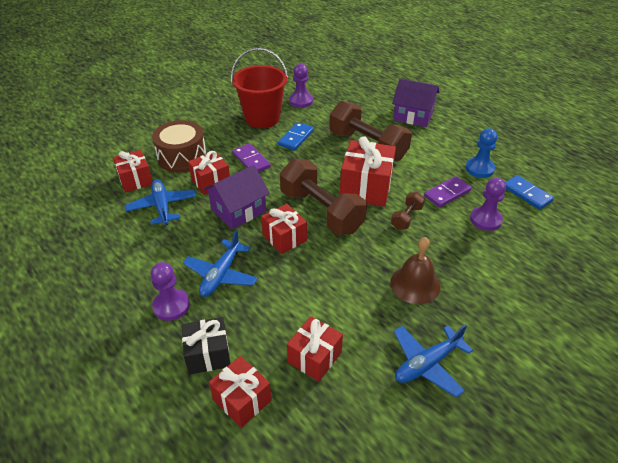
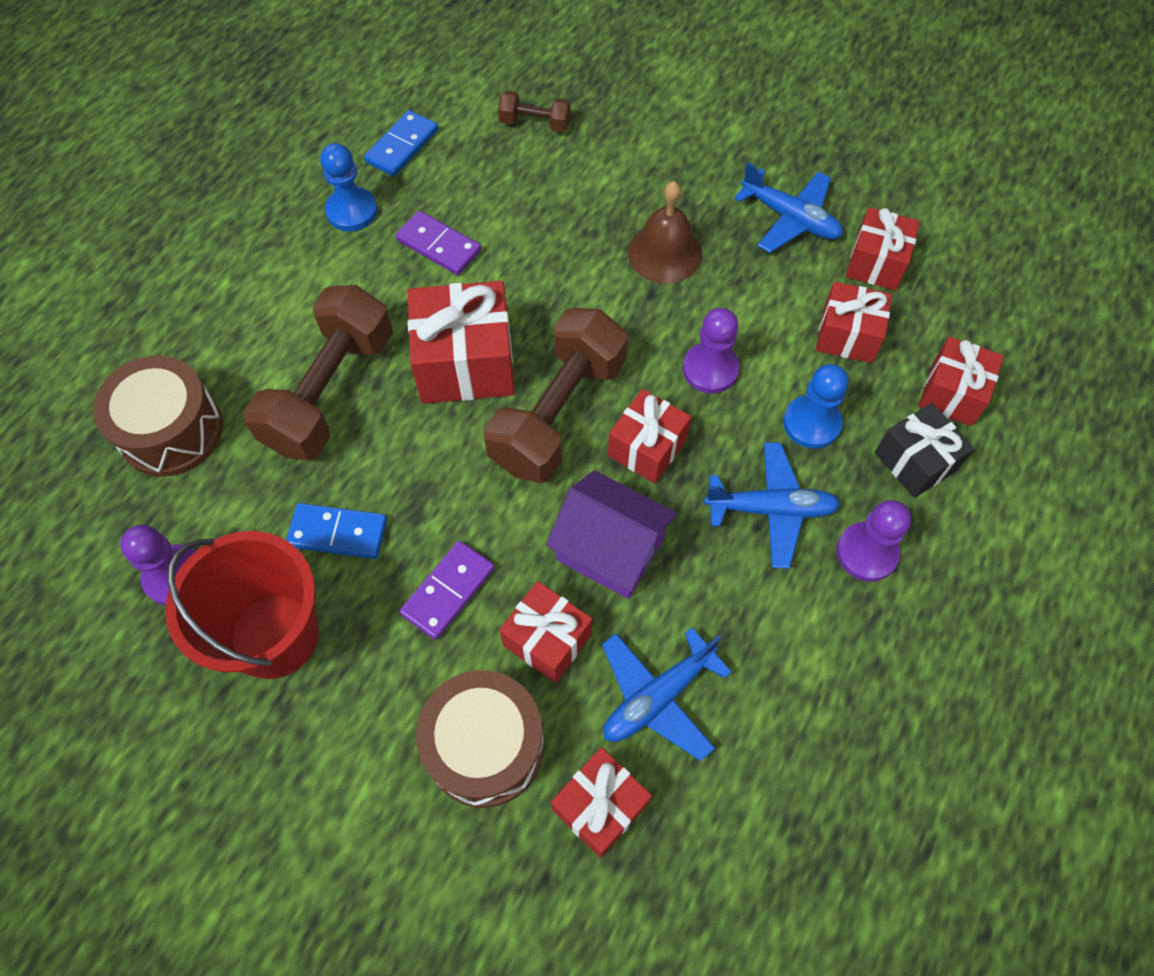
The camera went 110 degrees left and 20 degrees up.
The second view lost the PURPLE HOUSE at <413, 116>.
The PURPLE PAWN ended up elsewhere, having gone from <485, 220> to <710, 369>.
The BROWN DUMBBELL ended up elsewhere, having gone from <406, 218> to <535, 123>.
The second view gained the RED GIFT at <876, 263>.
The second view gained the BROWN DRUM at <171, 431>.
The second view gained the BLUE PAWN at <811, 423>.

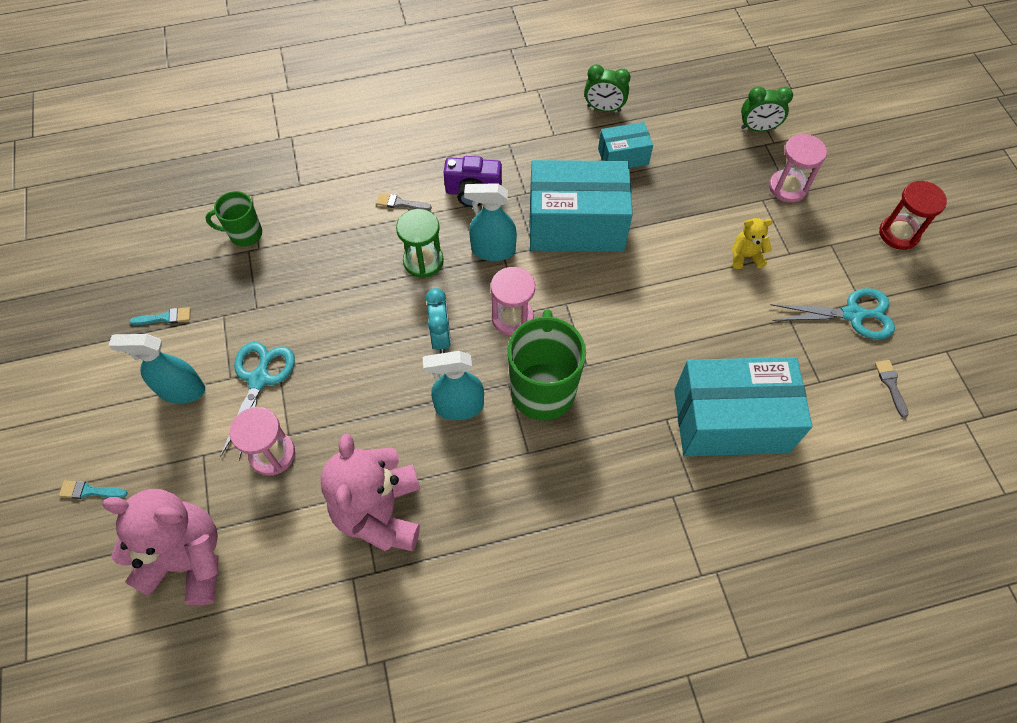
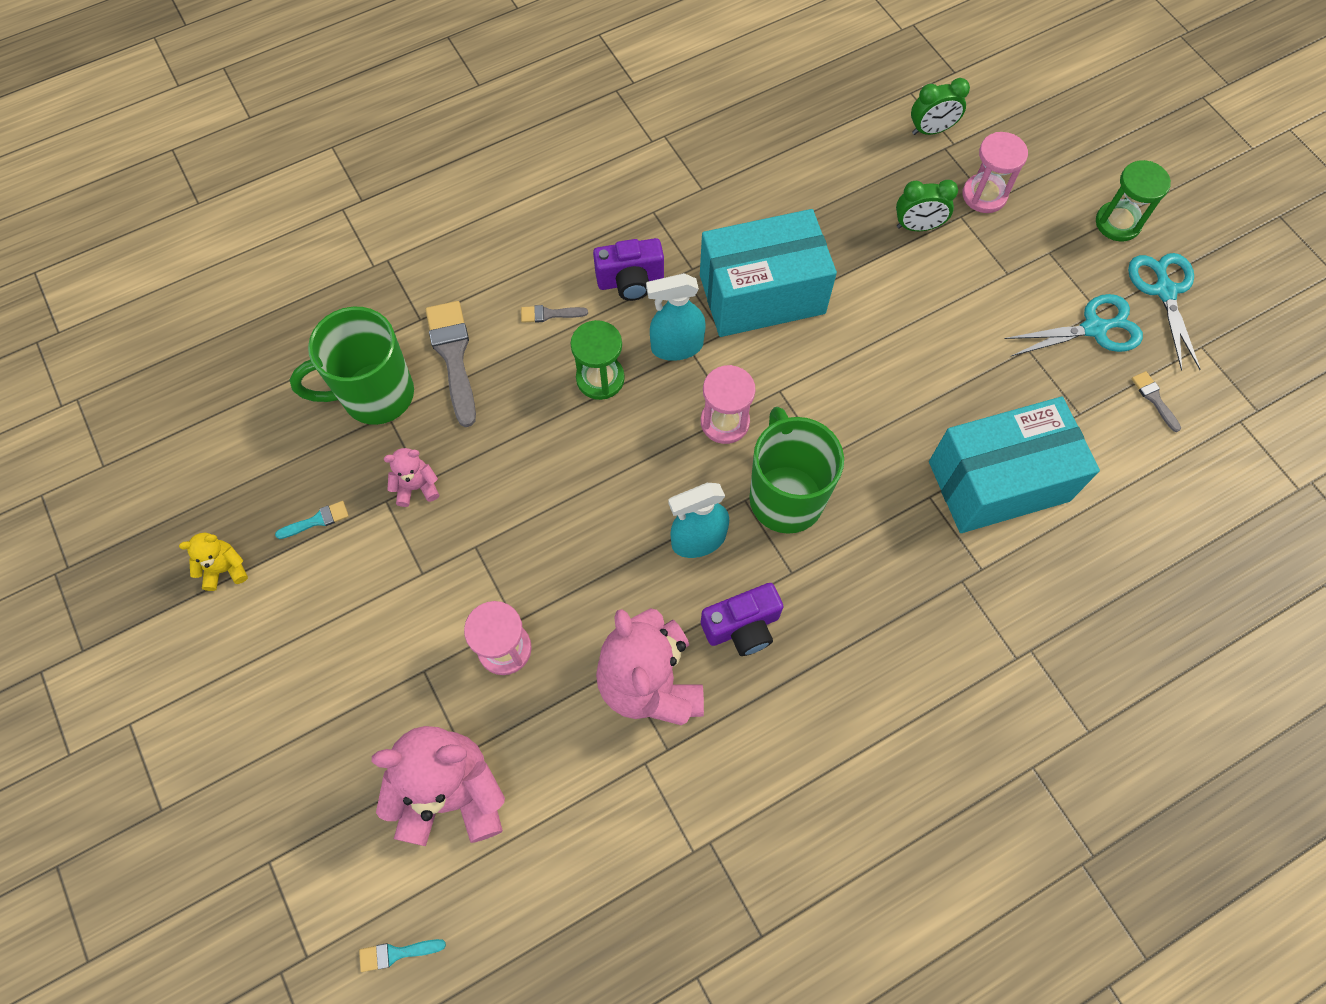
The camera went 15 degrees left and 5 degrees up.
The GREEN CLOCK ended up elsewhere, having gone from <604, 108> to <917, 226>.
The second view lost the TURQUOISE BOX at <623, 157>.
What was the RED HOURGLASS at <898, 234> turned into the GREEN HOURGLASS at <1117, 223>.
The size of the GREEN MUG at <244, 234> changed by a factor of 1.79.
The YELLOW TEDDY BEAR ended up elsewhere, having gone from <745, 256> to <225, 569>.
The second view lost the TURQUOISE CLOCK at <441, 337>.
The second view lost the TURQUOISE SPRAY BOTTLE at <181, 390>.
The TURQUOISE SCISSORS ended up elsewhere, having gone from <259, 379> to <1164, 291>.
The TURQUOISE BRUSH ended up elsewhere, having gone from <89, 491> to <396, 953>.
The second view gained the GREY BRUSH at <453, 356>.
The second view gained the PINK TEDDY BEAR at <416, 487>.
The second view gained the PURPLE CAMERA at <742, 627>.

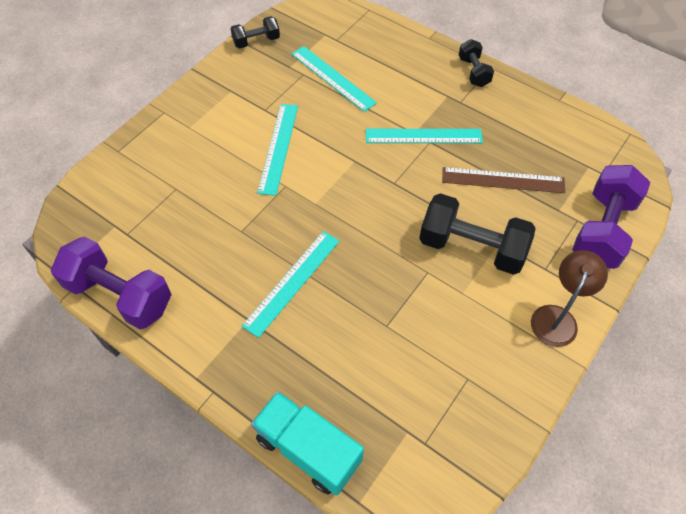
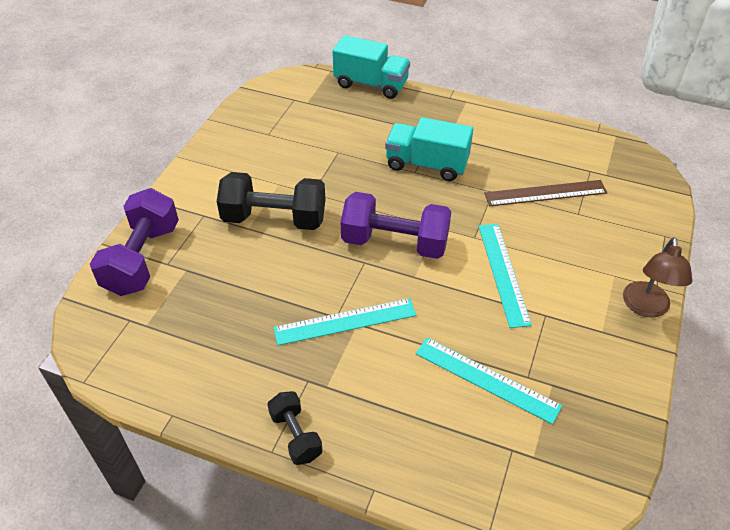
The camera went 165 degrees right and 10 degrees down.
The second view lost the BLACK DUMBBELL at <256, 41>.
The BROWN RULER ended up elsewhere, having gone from <503, 180> to <545, 193>.
Where the TURQUOISE RULER stood at <292, 282>, the TURQUOISE TRUCK came to stand at <426, 164>.
The PURPLE DUMBBELL ended up elsewhere, having gone from <120, 295> to <395, 242>.
The BROWN LAMP ended up elsewhere, having gone from <557, 317> to <646, 307>.

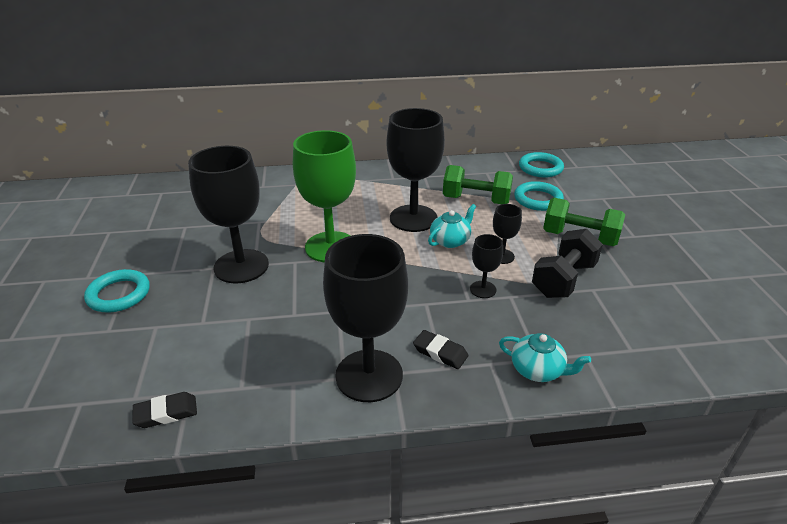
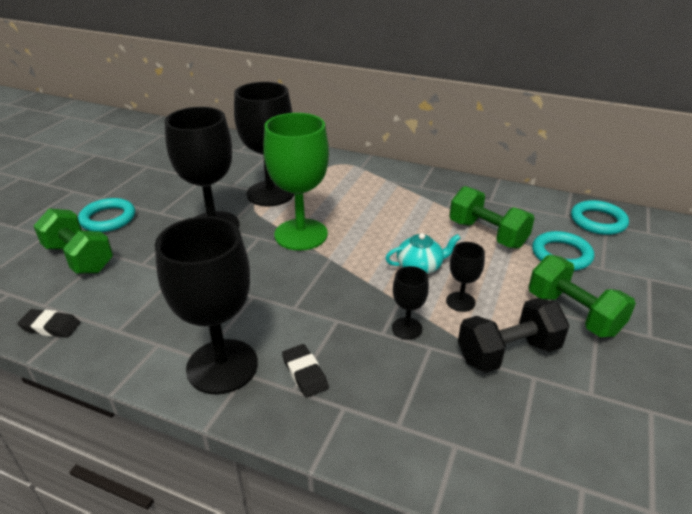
The camera went 30 degrees right and 0 degrees up.
The BLACK GOBLET ended up elsewhere, having gone from <413, 218> to <270, 193>.
The second view lost the TURQUOISE TEAPOT at <538, 370>.
The second view gained the GREEN DUMBBELL at <79, 258>.

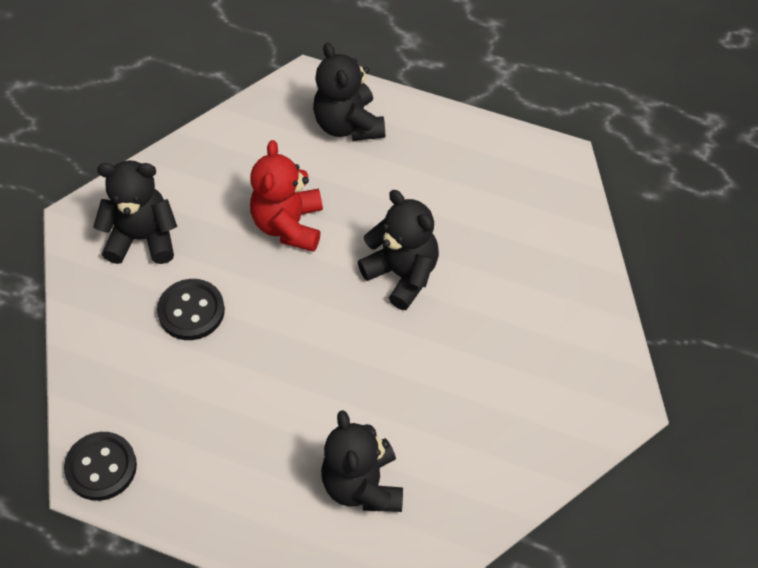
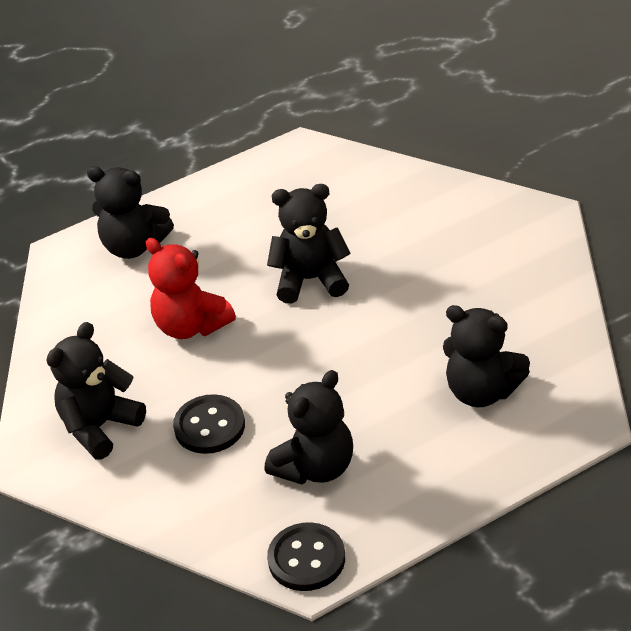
The camera went 50 degrees left and 15 degrees down.
The second view gained the BLACK TEDDY BEAR at <315, 467>.

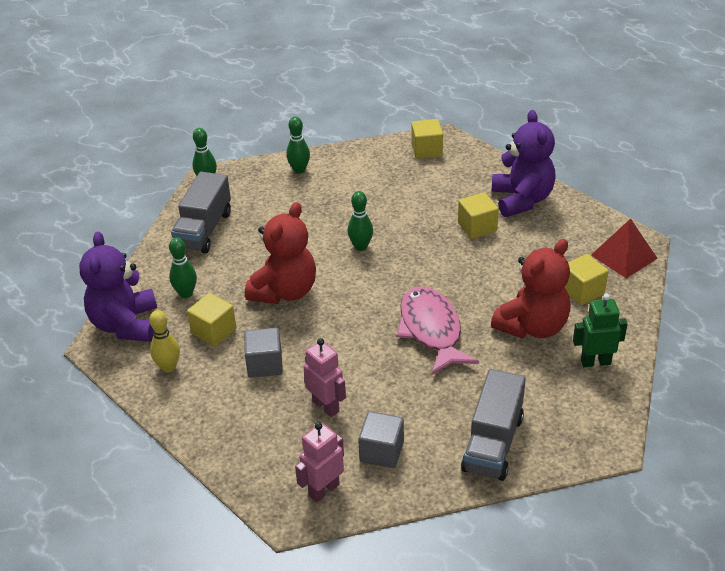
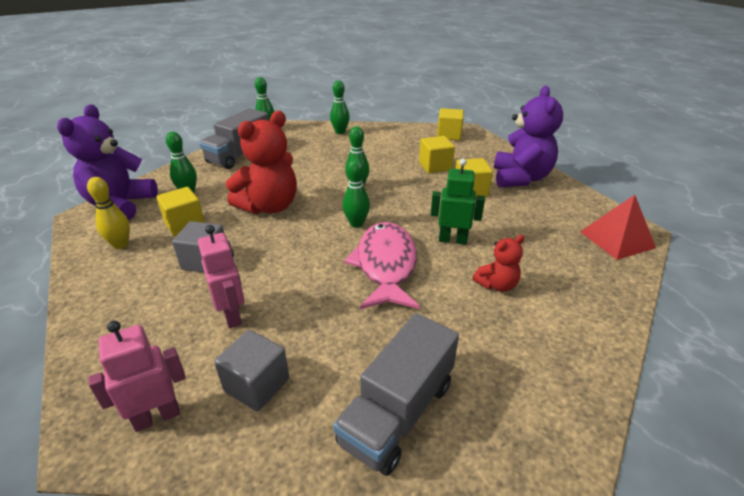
The camera went 15 degrees right and 5 degrees down.
The size of the RED TEDDY BEAR at <532, 326> changed by a factor of 0.51.
The YELLOW CUBE ended up elsewhere, having gone from <582, 291> to <435, 166>.
The GREEN ROBOT ended up elsewhere, having gone from <595, 362> to <452, 240>.
The second view gained the GREEN BOWLING PIN at <356, 224>.

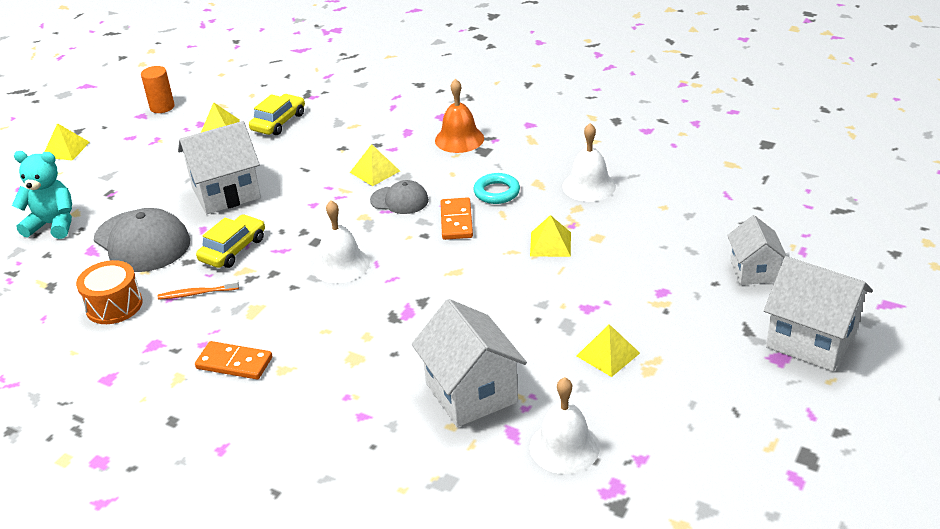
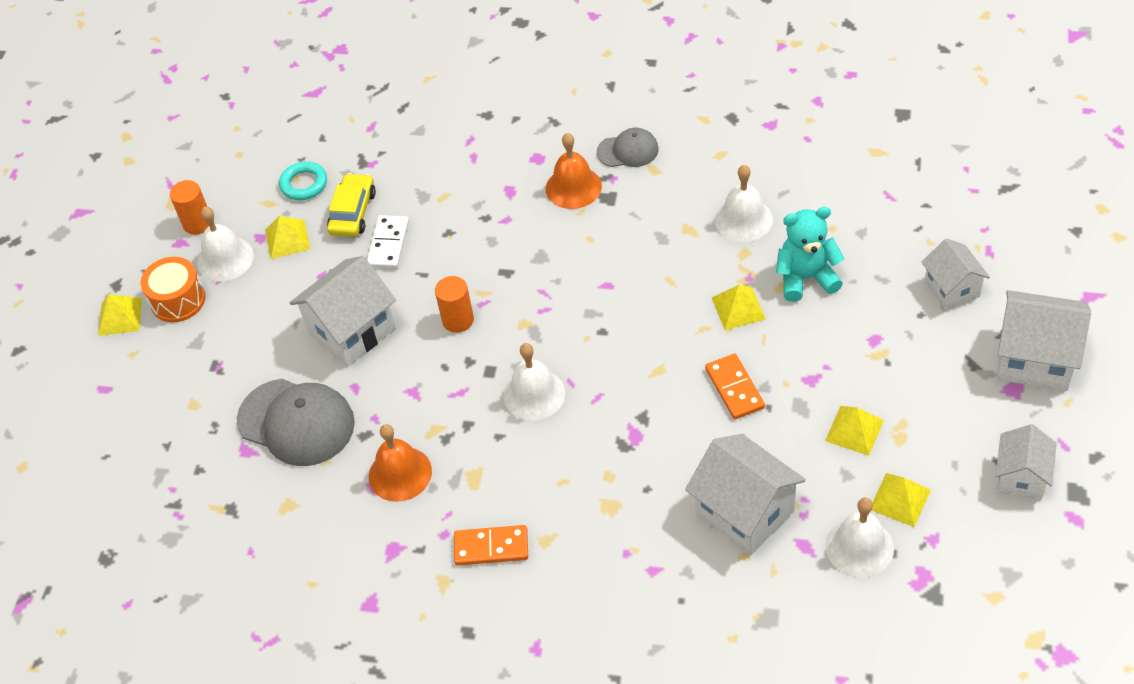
The camera went 15 degrees left and 15 degrees up.
The YELLOW PYRAMID ended up elsewhere, having gone from <374, 171> to <900, 499>.
The TURQUOISE TEDDY BEAR ended up elsewhere, having gone from <53, 225> to <806, 278>.
The TURQUOISE RING ended up elsewhere, having gone from <496, 192> to <304, 184>.
The GREY CAP ended up elsewhere, having gone from <399, 200> to <628, 151>.
The ORANGE DOMINO ended up elsewhere, having gone from <456, 221> to <734, 388>.
The second view lost the YELLOW CAR at <233, 249>.
The ORANGE DRUM ended up elsewhere, having gone from <114, 305> to <178, 300>.
Where the ORANGE TOOTHBRUSH stood at <196, 293>, the ORANGE BELL came to stand at <400, 473>.
The second view gained the WHITE BELL at <225, 259>.
The second view gained the WHITE DOMINO at <388, 244>.
The second view gained the ORANGE CYLINDER at <458, 320>.
The second view gained the WHITE HOUSE at <1021, 477>.

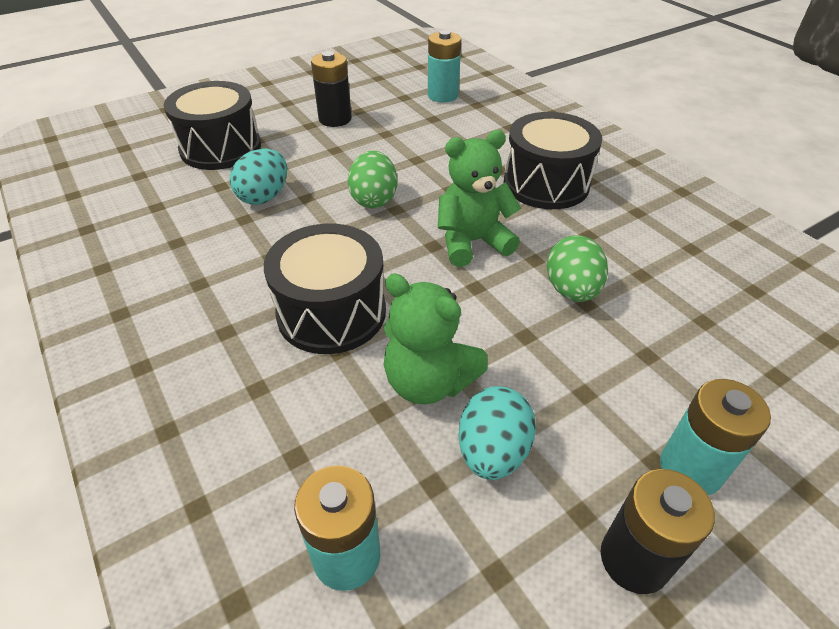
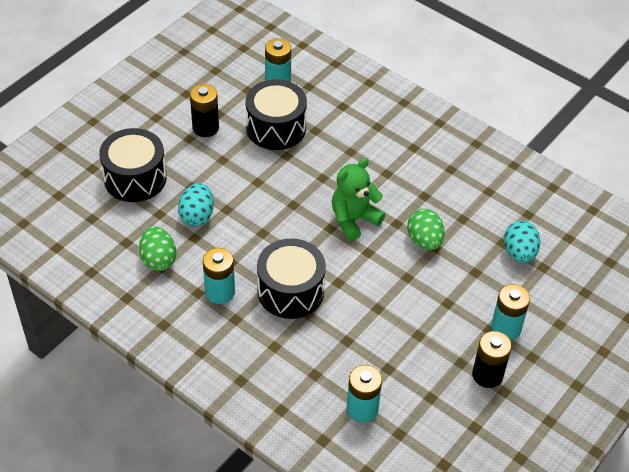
The camera went 20 degrees left and 5 degrees up.
The BLACK DRUM ended up elsewhere, having gone from <546, 183> to <276, 128>.
The GREEN EGG ended up elsewhere, having gone from <374, 199> to <158, 259>.
The second view lost the GREEN TEDDY BEAR at <428, 381>.
The TURQUOISE EGG ended up elsewhere, having gone from <492, 451> to <519, 253>.
The second view gained the TURQUOISE BATTERY at <220, 292>.

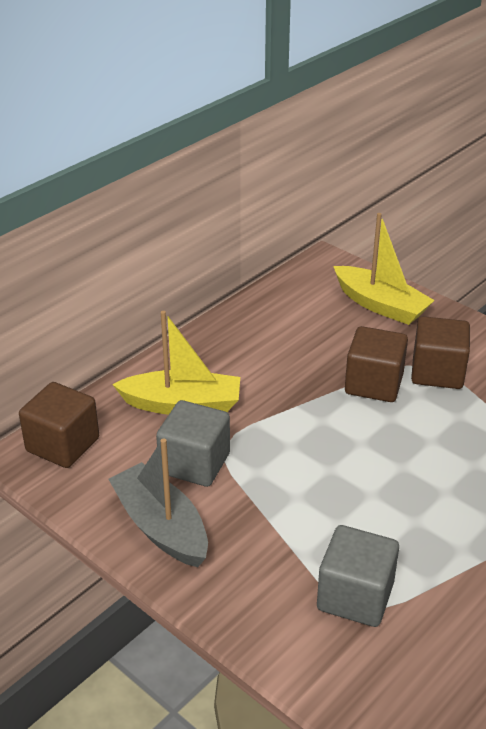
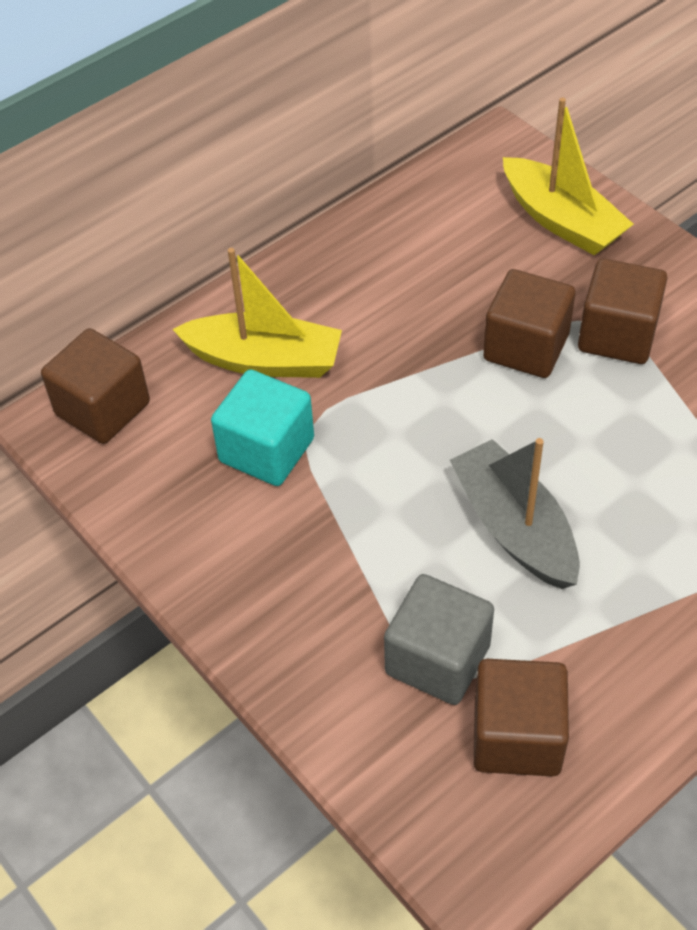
The camera went 10 degrees right and 15 degrees up.
What was the GREY CUBE at <195, 463> turned into the TURQUOISE CUBE at <266, 450>.
The GREY BOAT ended up elsewhere, having gone from <161, 527> to <514, 528>.
The second view gained the BROWN CUBE at <517, 736>.

